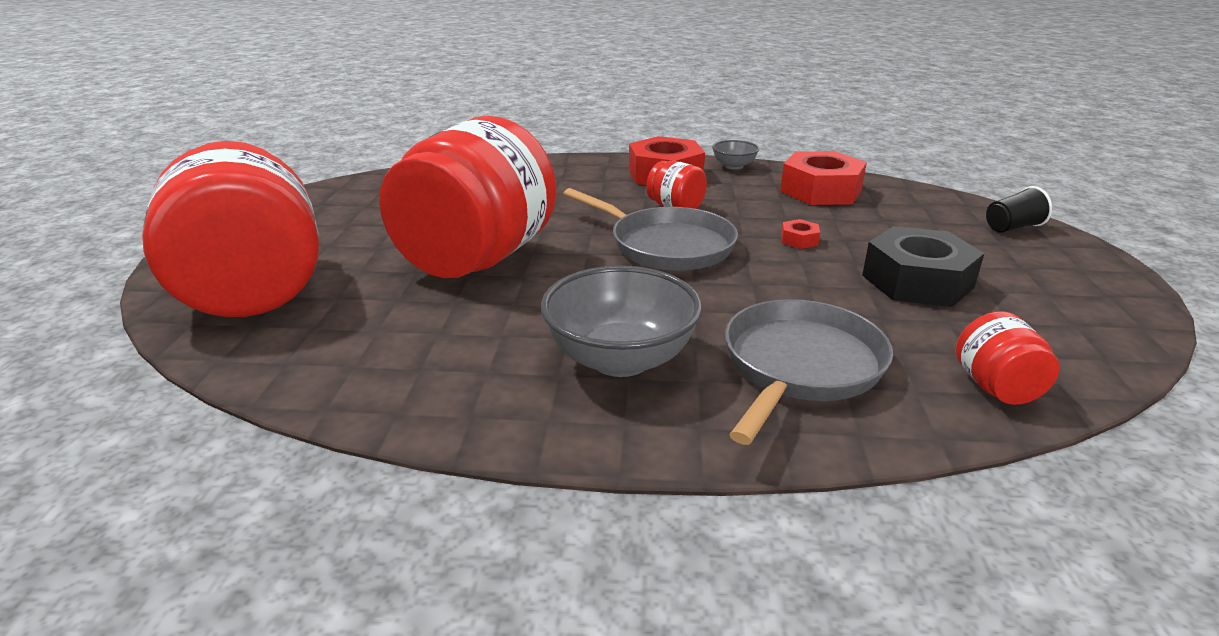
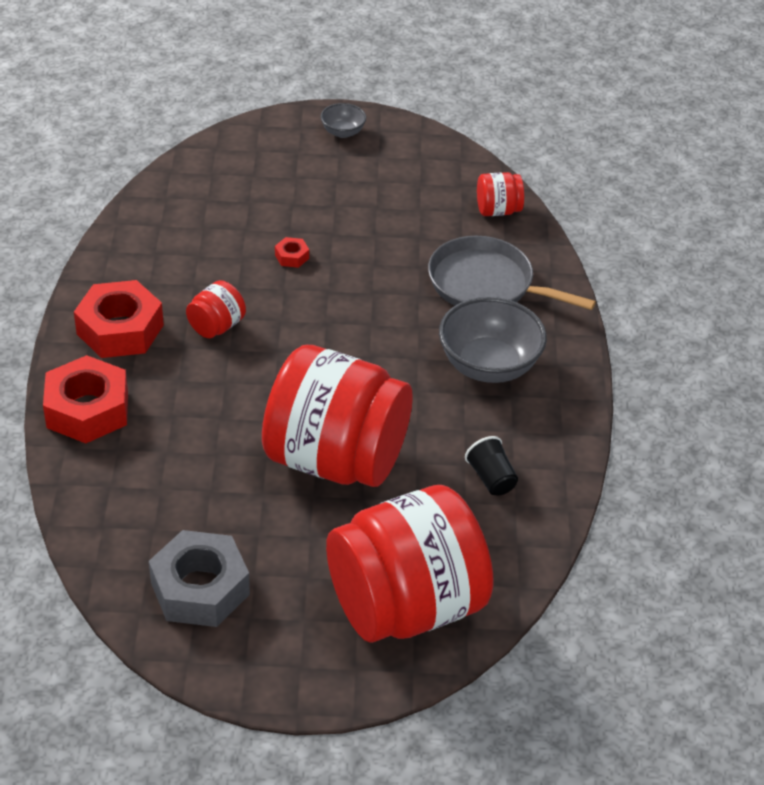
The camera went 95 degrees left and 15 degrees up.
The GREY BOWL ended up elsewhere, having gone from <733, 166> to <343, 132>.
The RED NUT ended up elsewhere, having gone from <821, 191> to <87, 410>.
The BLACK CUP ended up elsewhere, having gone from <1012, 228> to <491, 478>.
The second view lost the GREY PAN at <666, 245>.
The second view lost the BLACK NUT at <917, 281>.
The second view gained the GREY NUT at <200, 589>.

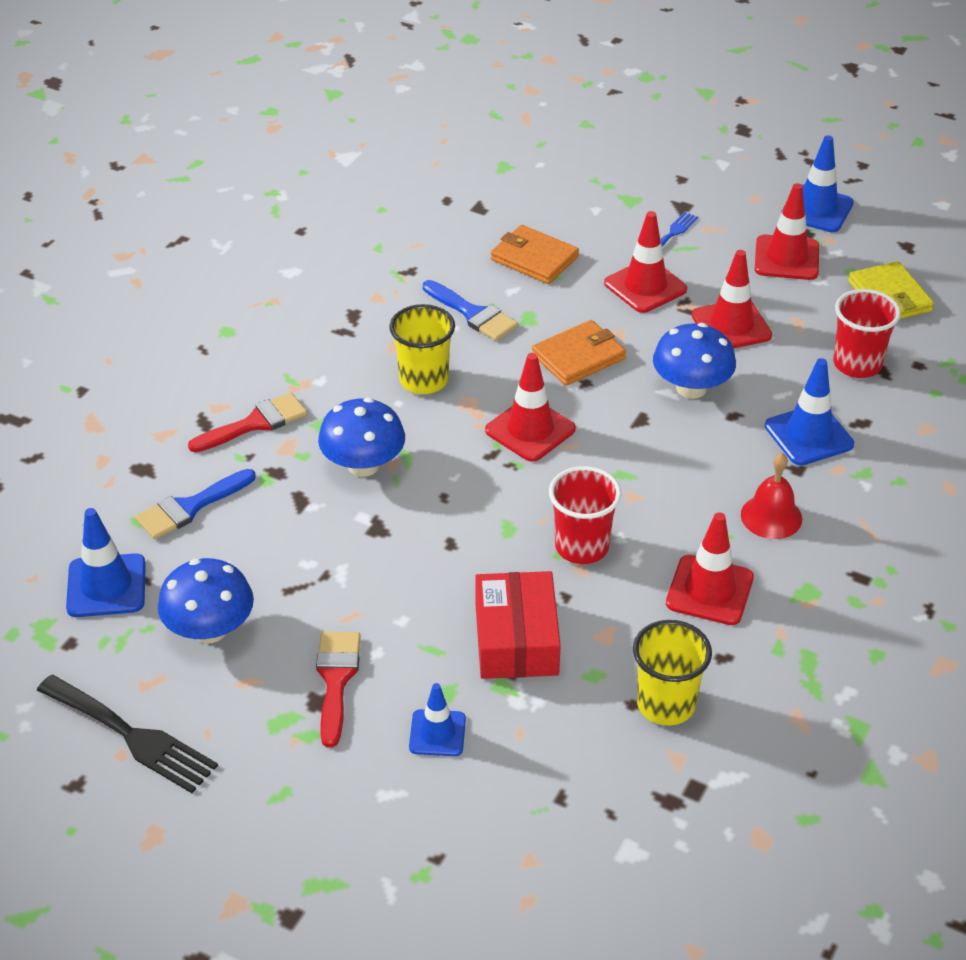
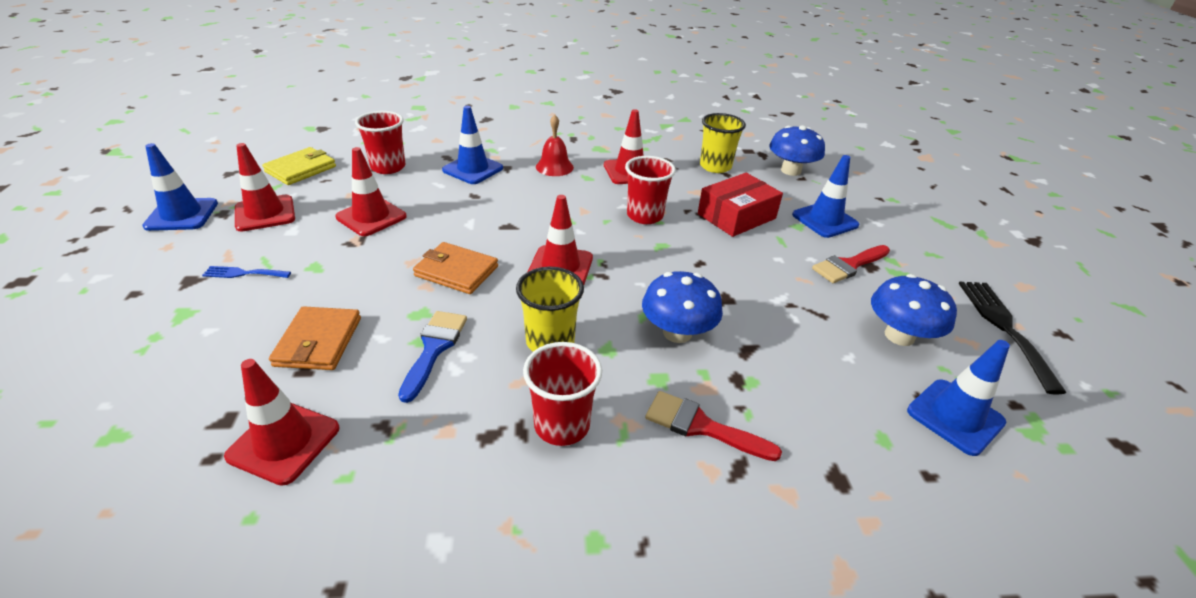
The camera went 125 degrees left and 5 degrees down.
The RED TRAFFIC CONE ended up elsewhere, having gone from <645, 286> to <284, 442>.
The BLUE MUSHROOM ended up elsewhere, having gone from <691, 388> to <790, 170>.
The second view lost the BLUE BRUSH at <190, 507>.
The size of the BLUE TRAFFIC CONE at <437, 733> changed by a factor of 1.53.
The second view gained the RED CUP at <562, 425>.

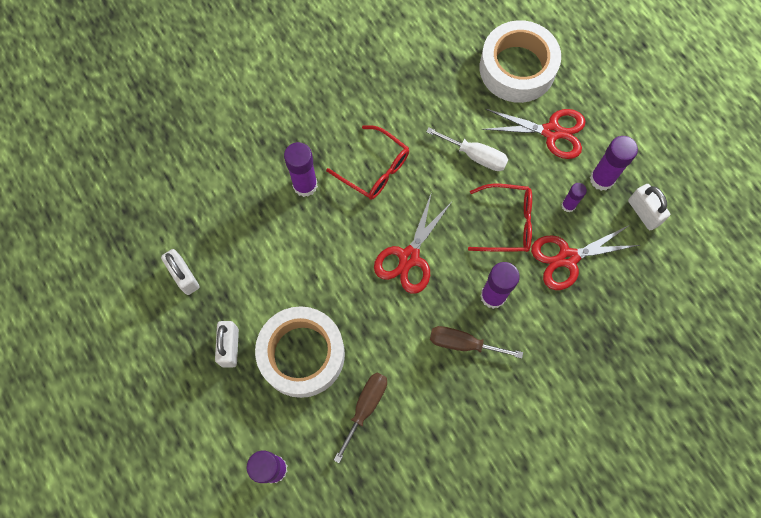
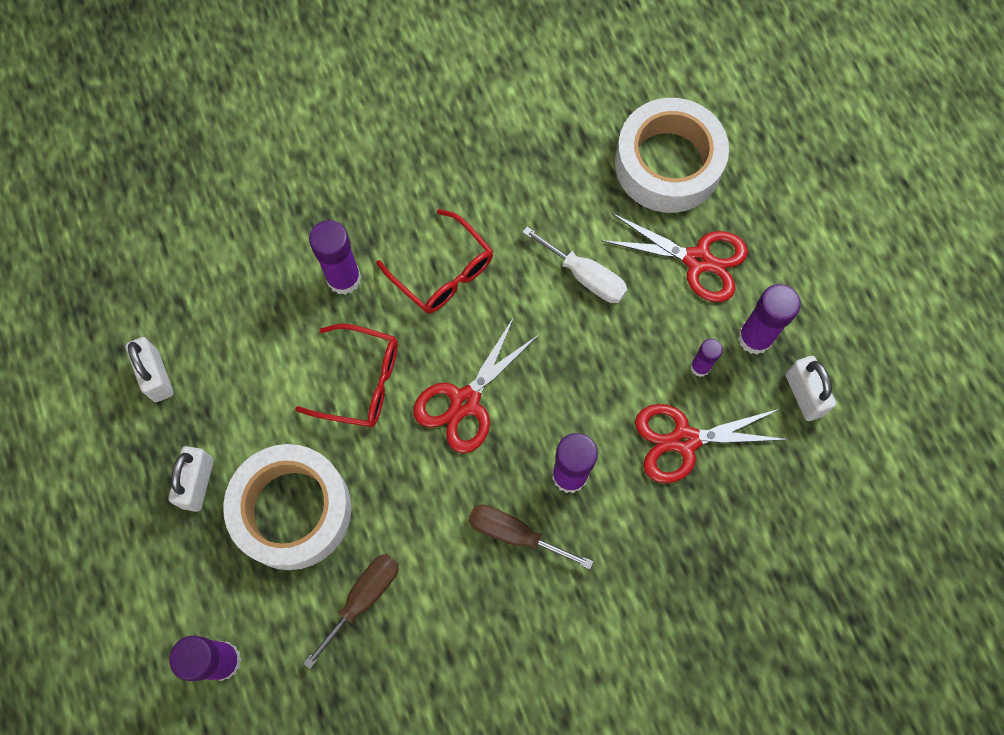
The camera went 10 degrees right and 0 degrees up.
The RED GLASSES ended up elsewhere, having gone from <507, 223> to <361, 382>.

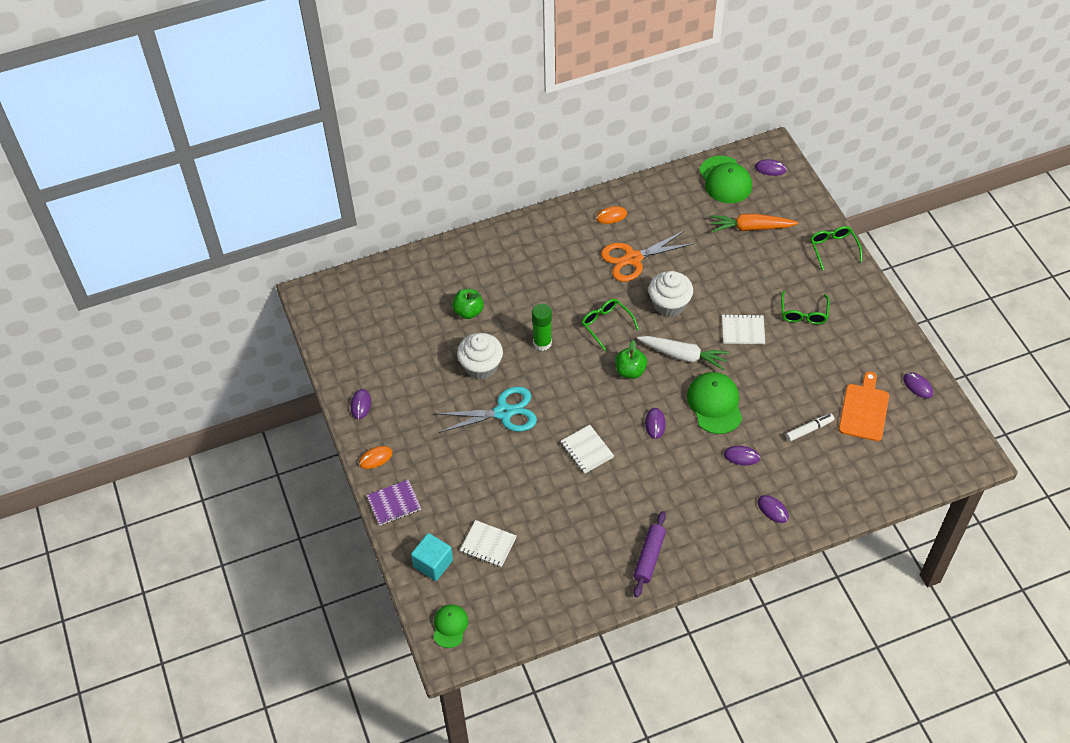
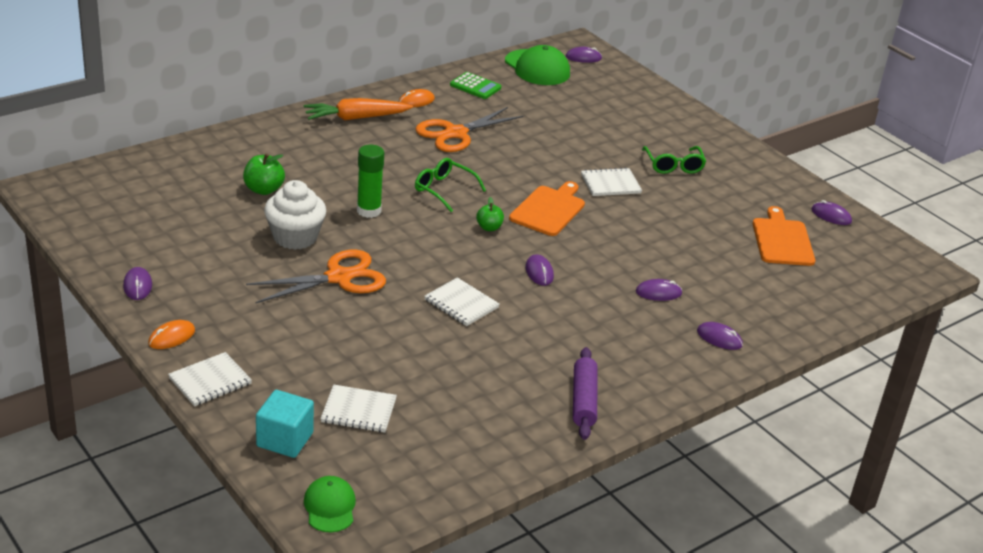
The camera went 20 degrees left and 20 degrees down.
The ORANGE CARROT ended up elsewhere, having gone from <751, 228> to <356, 118>.
The second view lost the GREEN GLASSES at <833, 248>.
The second view lost the WHITE CUPCAKE at <669, 304>.
Where the WHITE CARROT stood at <683, 355>, the ORANGE CUTTING BOARD came to stand at <549, 210>.
The size of the GREEN APPLE at <630, 371> changed by a factor of 0.66.
The second view lost the GREEN CAP at <715, 404>.
What was the TURQUOISE SCISSORS at <503, 412> turned into the ORANGE SCISSORS at <339, 277>.
The second view lost the WHITE MARKER at <809, 430>.
What was the PURPLE NOTEBOOK at <394, 503> turned into the WHITE NOTEBOOK at <210, 381>.
The second view gained the GREEN CALCULATOR at <475, 86>.

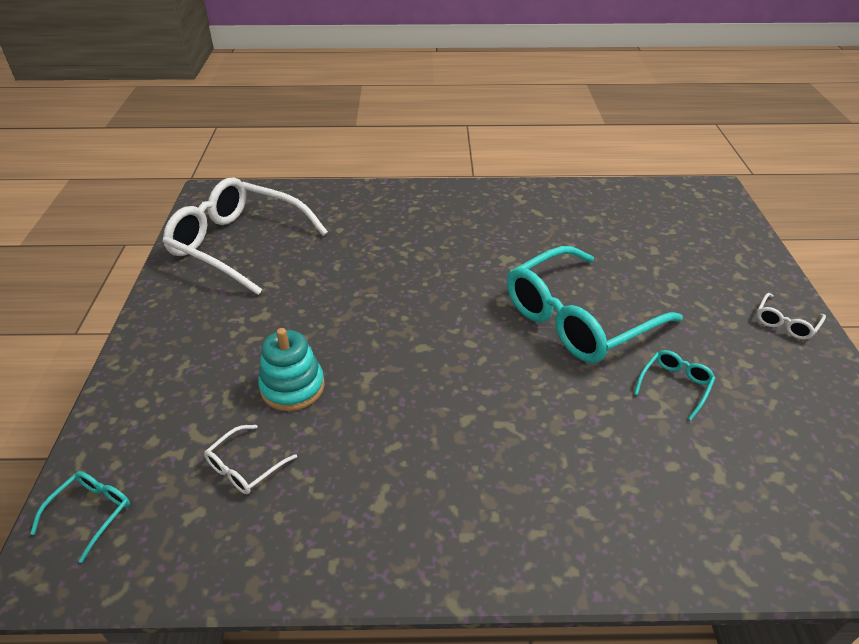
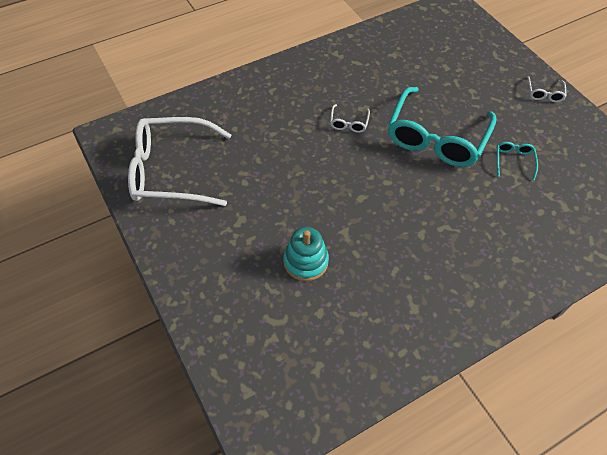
The camera went 30 degrees left and 15 degrees up.
The WHITE GLASSES ended up elsewhere, having gone from <245, 467> to <349, 123>.
The second view lost the TURQUOISE GLASSES at <90, 513>.

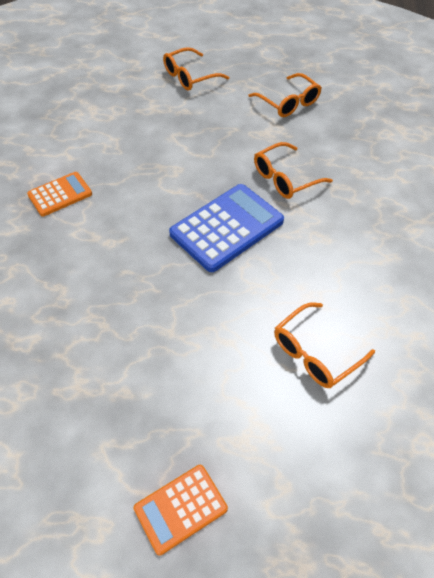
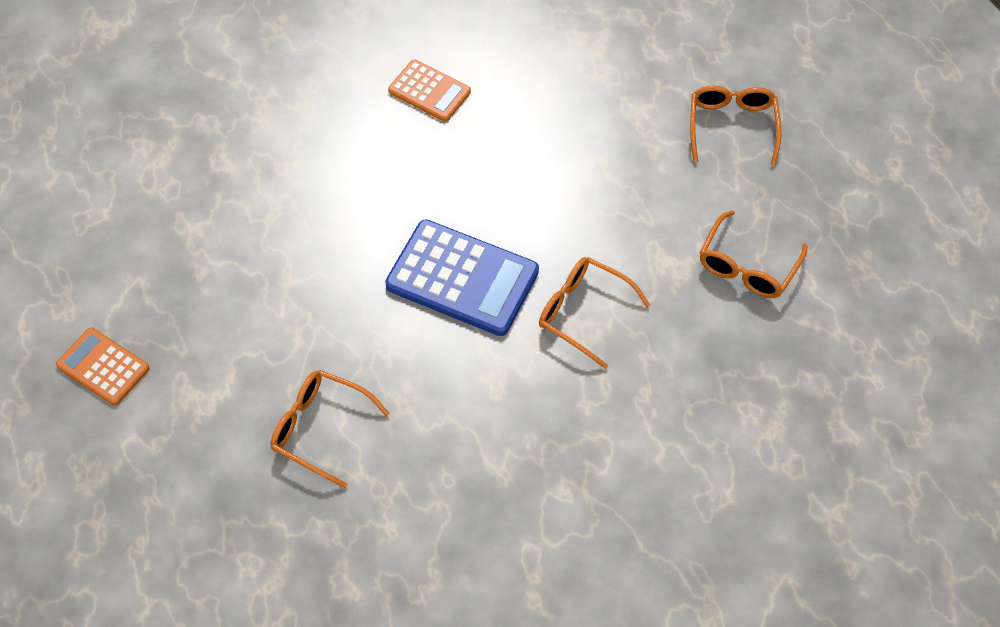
The camera went 65 degrees right and 5 degrees up.
The ORANGE GLASSES at <190, 77> ended up facing another way, 60 degrees clockwise from before.

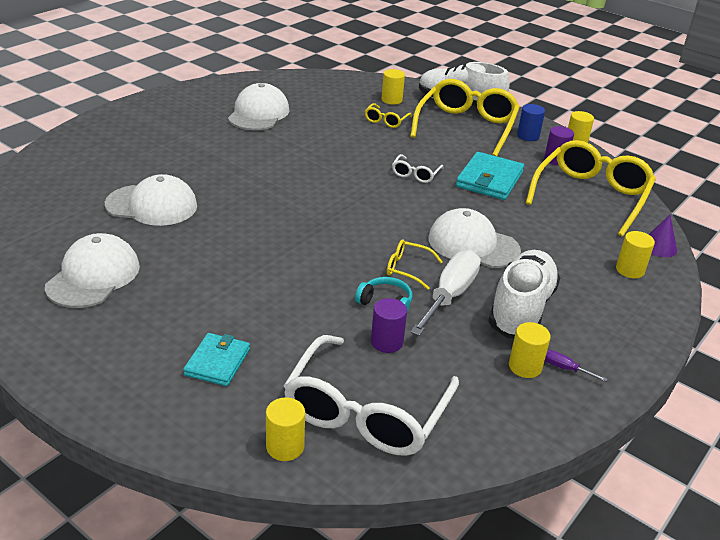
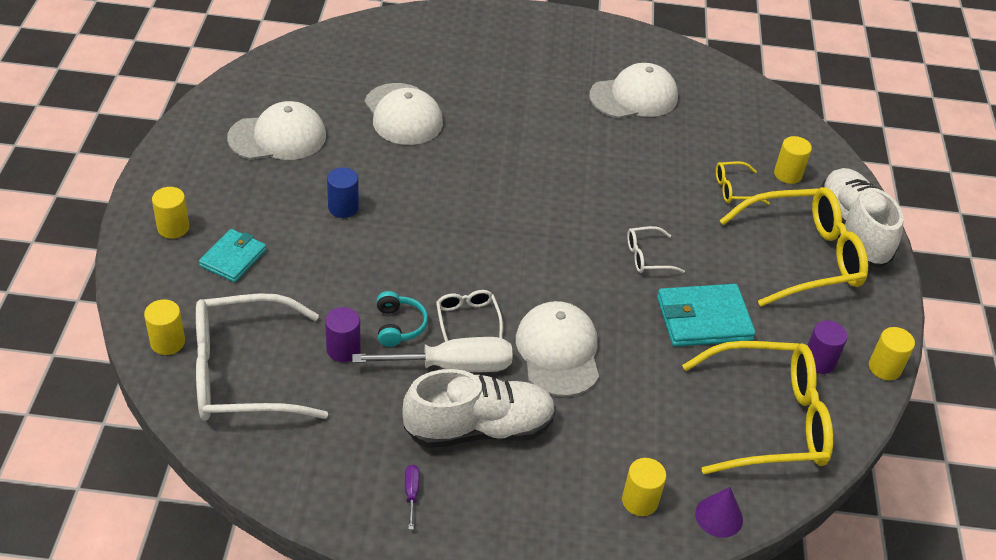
The camera went 55 degrees right and 10 degrees up.
The BLUE CYLINDER ended up elsewhere, having gone from <528, 136> to <343, 208>.
What was the YELLOW GLASSES at <407, 269> turned into the WHITE GLASSES at <467, 319>.
The YELLOW CYLINDER ended up elsewhere, having gone from <525, 367> to <173, 228>.
The TURQUOISE WALLET at <217, 362> ended up facing another way, 45 degrees counterclockwise from before.

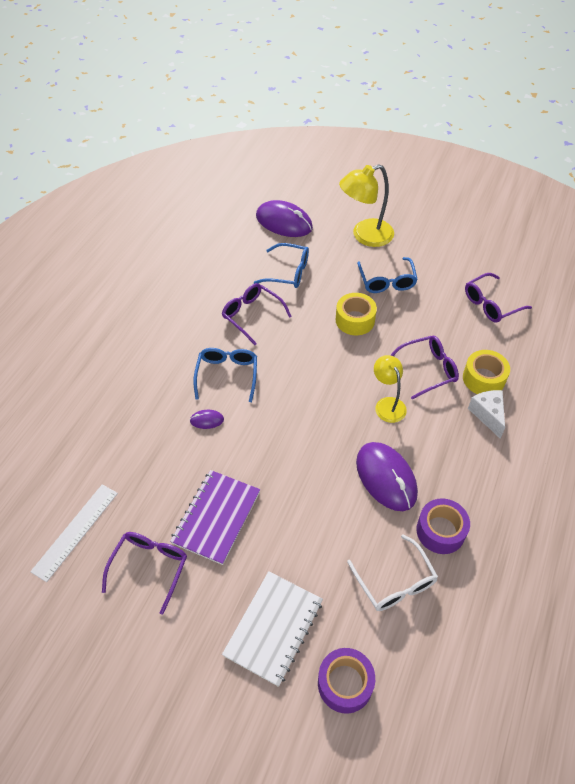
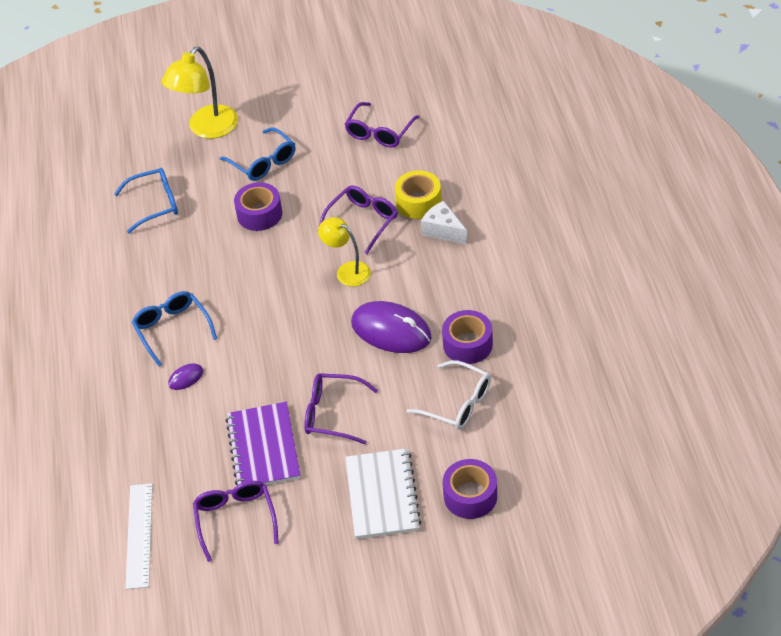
The camera went 30 degrees left and 5 degrees down.
The second view lost the PURPLE MOUSE at <284, 222>.
The PURPLE GLASSES ended up elsewhere, having gone from <252, 315> to <332, 414>.
What was the YELLOW TAPE at <355, 320> turned into the PURPLE TAPE at <259, 214>.

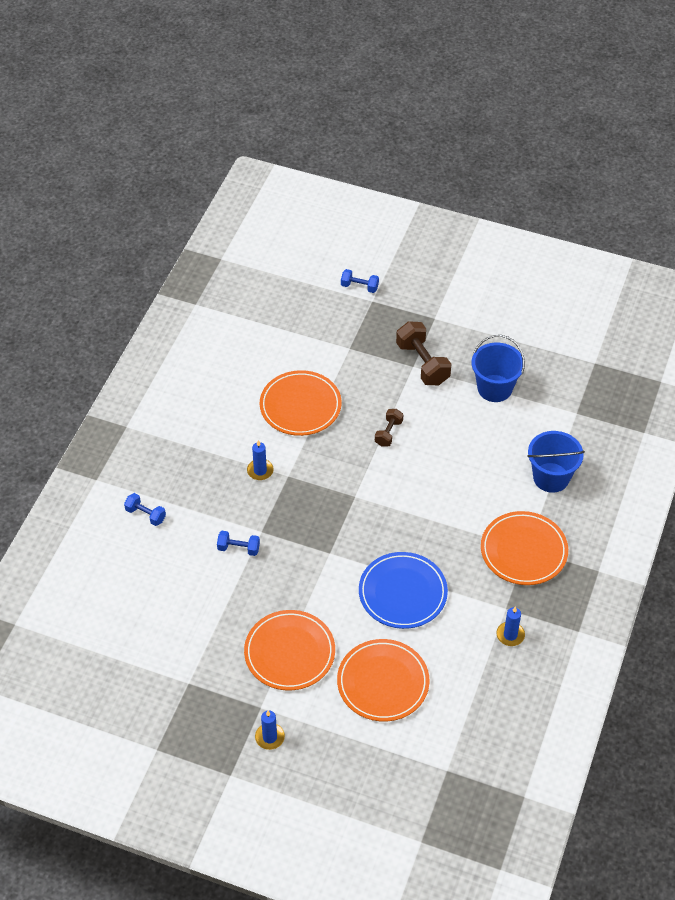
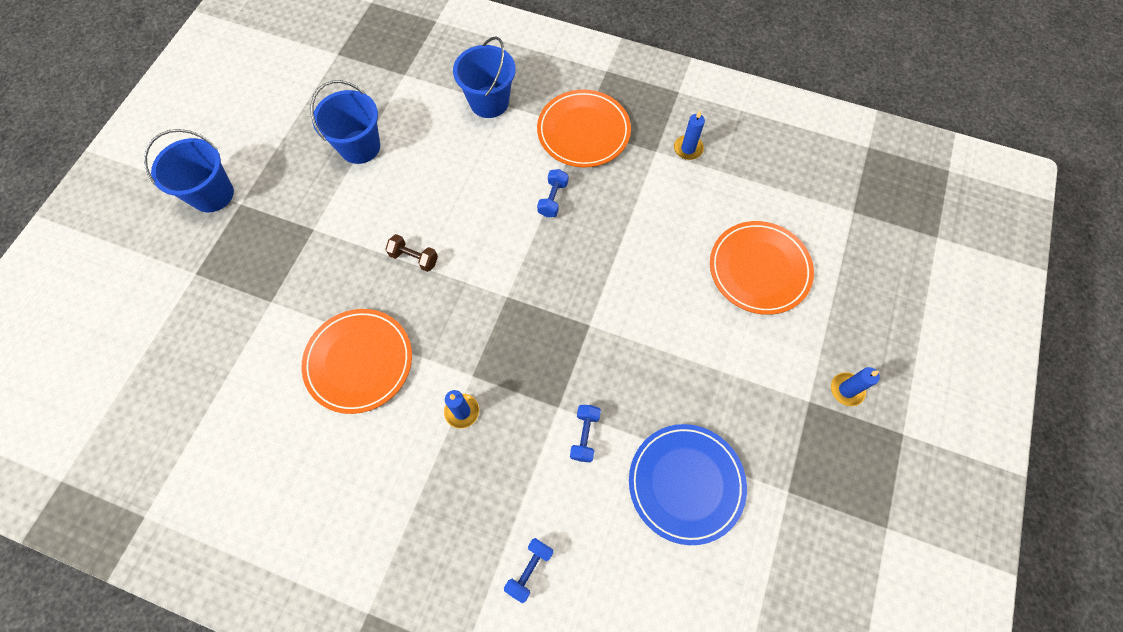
The camera went 90 degrees left and 15 degrees up.
The BLUE DUMBBELL ended up elsewhere, having gone from <359, 287> to <553, 199>.
The second view lost the BROWN DUMBBELL at <422, 363>.
The BLUE PLATE ended up elsewhere, having gone from <402, 593> to <686, 483>.
The second view lost the ORANGE PLATE at <289, 652>.
The second view gained the BLUE BUCKET at <212, 194>.

